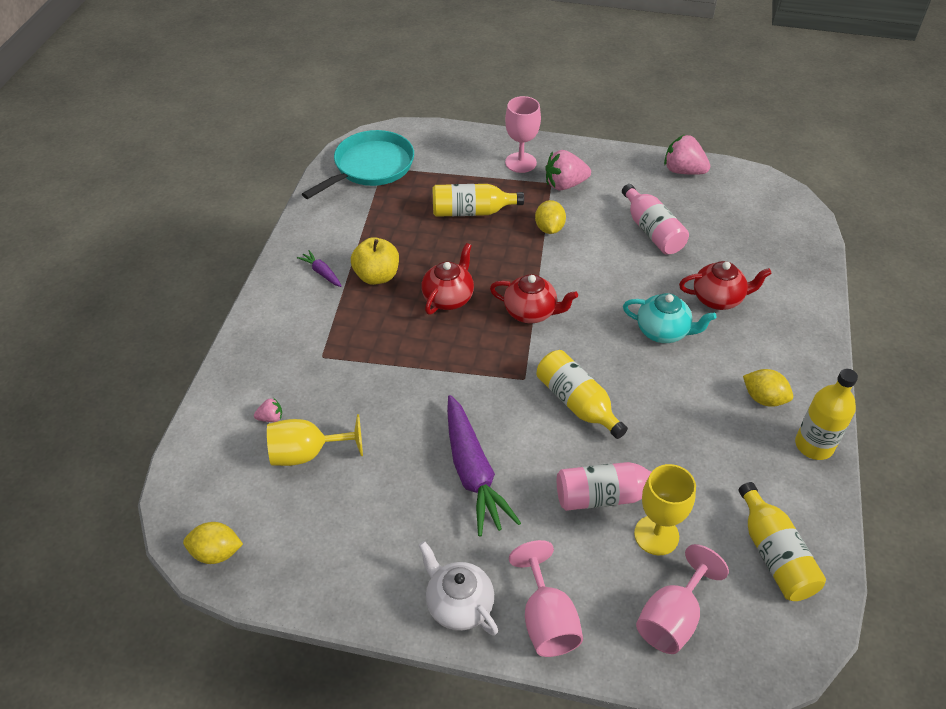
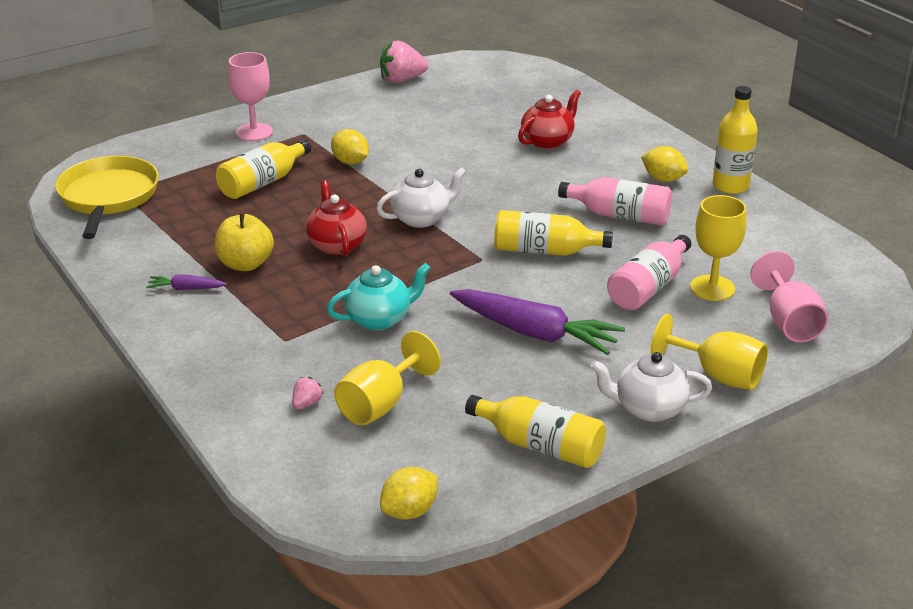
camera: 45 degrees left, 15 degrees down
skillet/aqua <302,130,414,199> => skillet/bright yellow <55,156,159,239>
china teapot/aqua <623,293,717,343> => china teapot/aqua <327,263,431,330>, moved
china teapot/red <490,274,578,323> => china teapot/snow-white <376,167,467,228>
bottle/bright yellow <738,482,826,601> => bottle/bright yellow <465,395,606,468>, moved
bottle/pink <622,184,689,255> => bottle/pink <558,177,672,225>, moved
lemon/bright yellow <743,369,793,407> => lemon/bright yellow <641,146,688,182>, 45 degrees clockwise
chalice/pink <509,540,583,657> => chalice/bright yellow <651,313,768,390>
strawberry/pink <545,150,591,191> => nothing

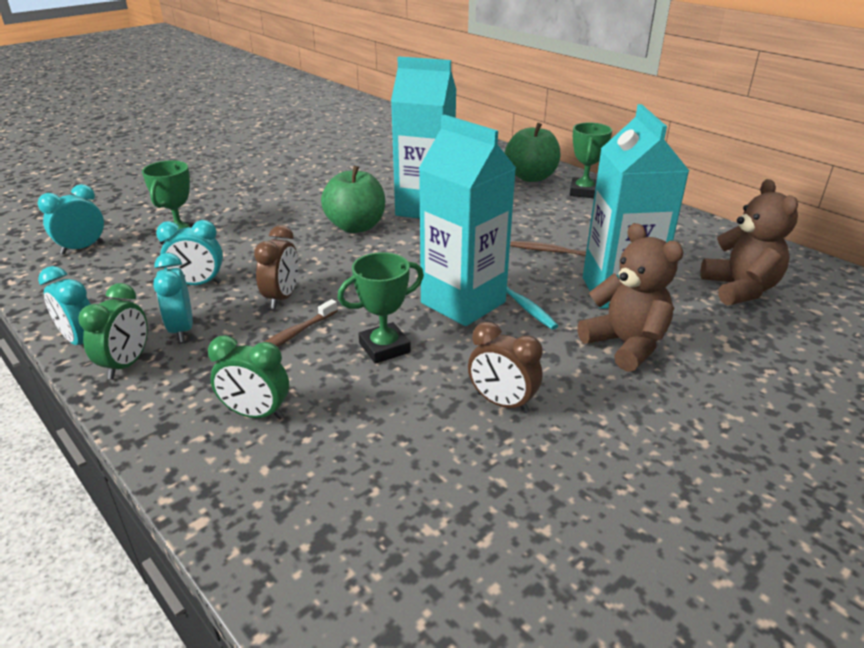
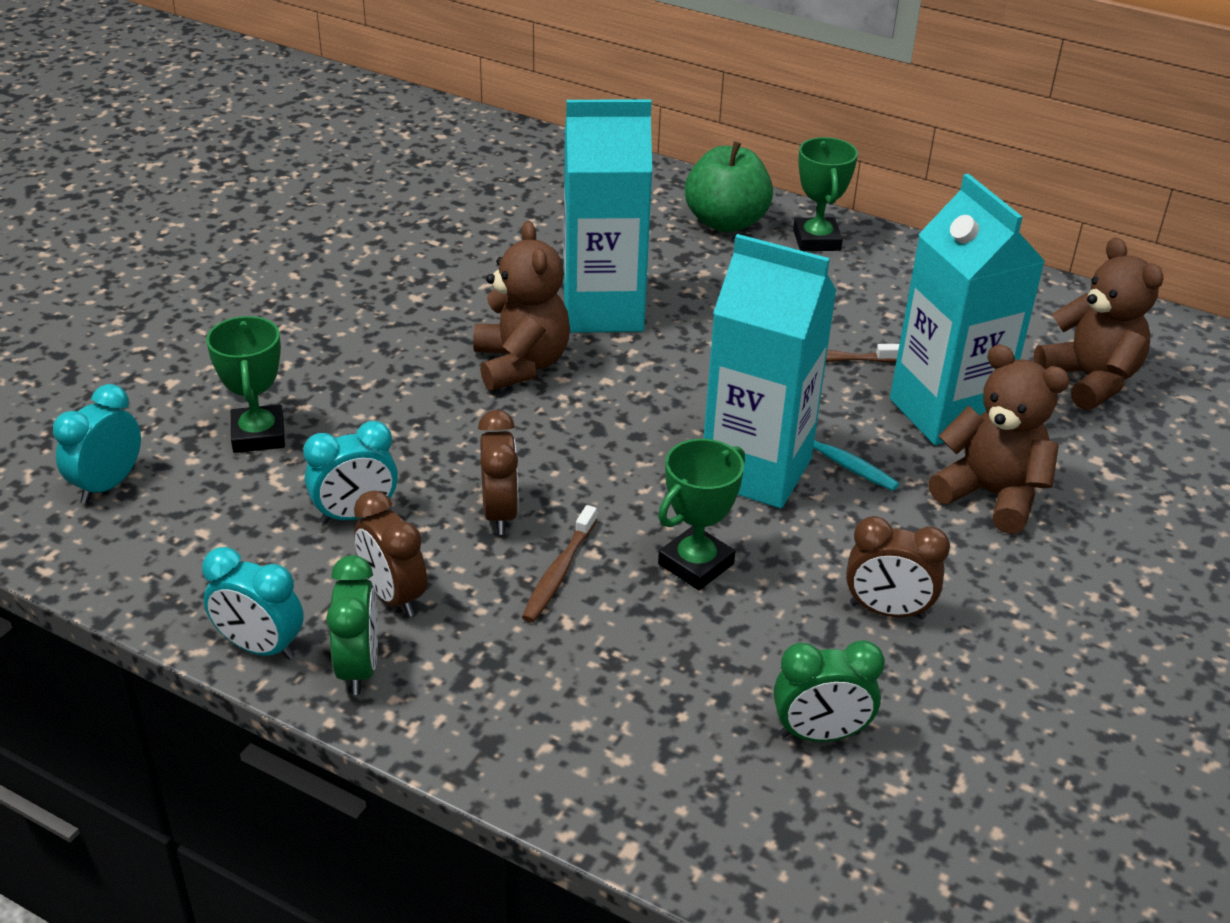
camera: 20 degrees left, 5 degrees up
bedside clock/aqua <153,253,193,342> => bedside clock/brown <354,490,427,617>
toy apple/leaf-green <321,166,385,233> => stuffed bear/brown <473,221,570,391>
bedside clock/leaf-green <208,335,289,420> => bedside clock/leaf-green <774,640,885,742>, moved

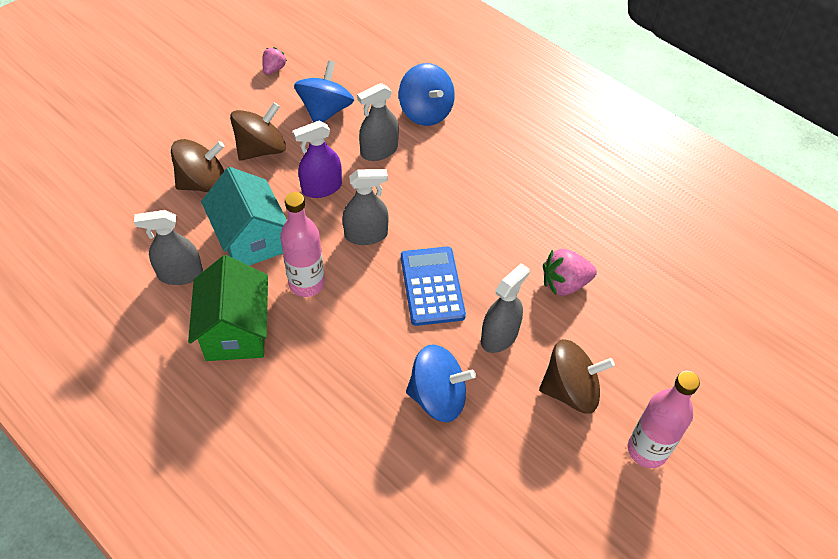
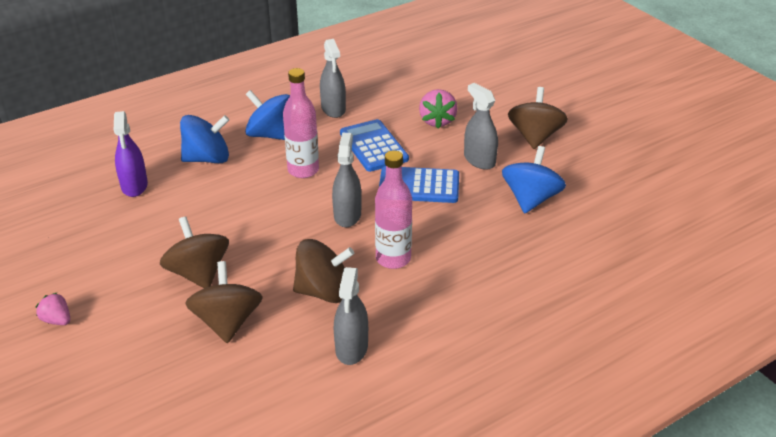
camera: 75 degrees left, 15 degrees down
strawberry/pink <262,47,287,75> => strawberry/pink <36,293,70,325>, moved
spray cleaner/purple <292,121,342,198> => spray cleaner/purple <114,111,148,197>, moved
whirligig/cobalt <294,61,354,122> => whirligig/cobalt <245,90,290,140>, moved
bottle/pink <628,371,700,468> => bottle/pink <283,68,319,178>, moved
house/aqua <201,167,287,266> => whirligig/brown <293,239,354,303>
spray cleaner/ash-grey <357,83,399,161> => spray cleaner/ash-grey <320,39,346,118>, moved
nothing => pocket calculator/cobalt <340,119,409,172>
house/leaf-green <188,255,268,361> => nothing

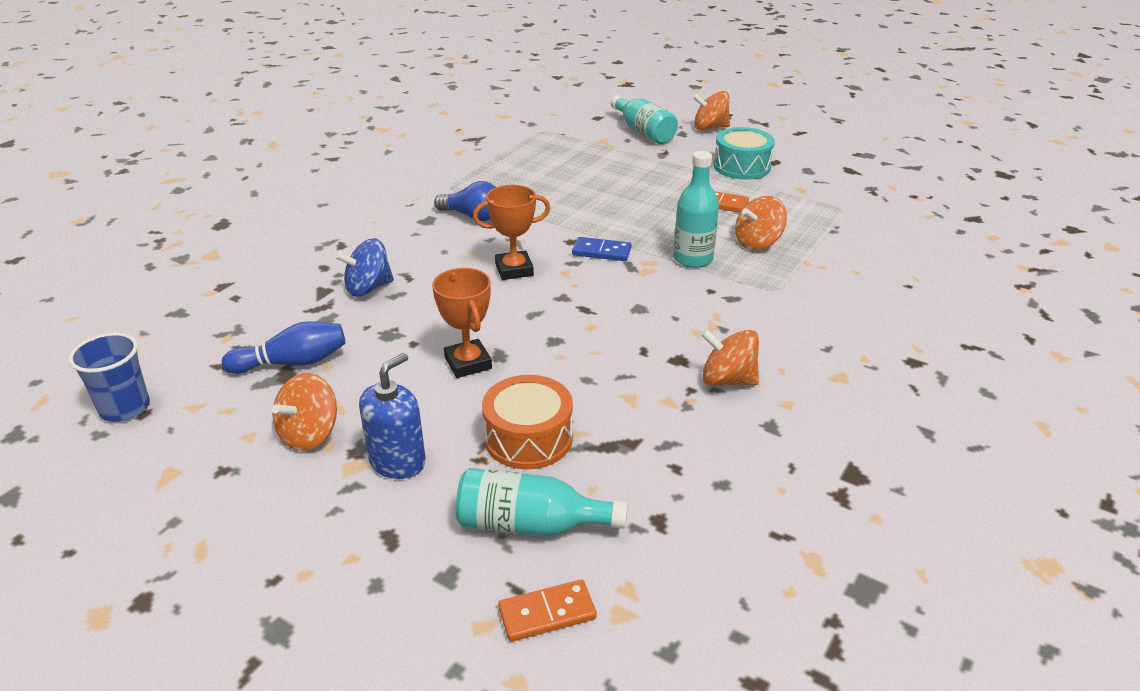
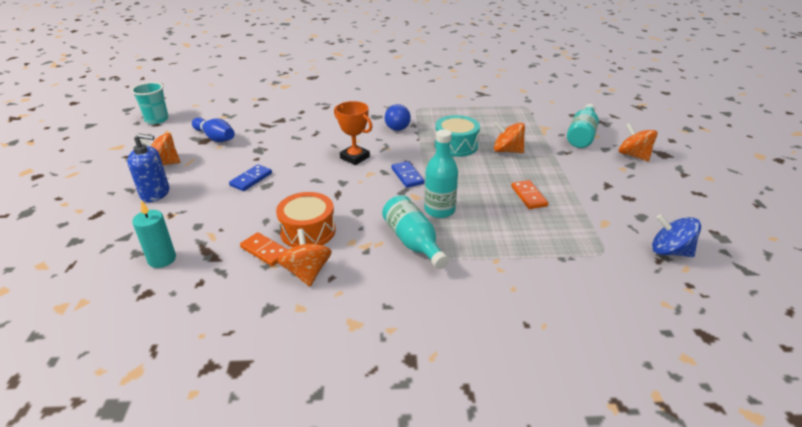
camera: 55 degrees right, 0 degrees up
tumbler/cobalt <69,333,150,422> => tumbler/aqua <131,82,169,124>
nothing => pillar candle/aqua <132,201,176,268>
prize cup/orange-coloured <432,268,492,378> => domino tile/cobalt <229,164,272,191>
domino tile/orange-coloured <498,580,597,642> => domino tile/orange-coloured <240,232,288,266>, moved
toy drum/orange-coloured <482,375,573,470> => toy drum/orange-coloured <276,192,336,247>, moved
bottle/aqua <456,468,628,537> => bottle/aqua <382,195,449,269>, moved
toy drum/aqua <714,127,775,180> => toy drum/aqua <435,115,480,157>, moved
whirligig/orange-coloured <735,196,787,250> => whirligig/orange-coloured <494,121,525,153>, moved
whirligig/cobalt <335,238,394,297> => whirligig/cobalt <652,214,701,257>, moved

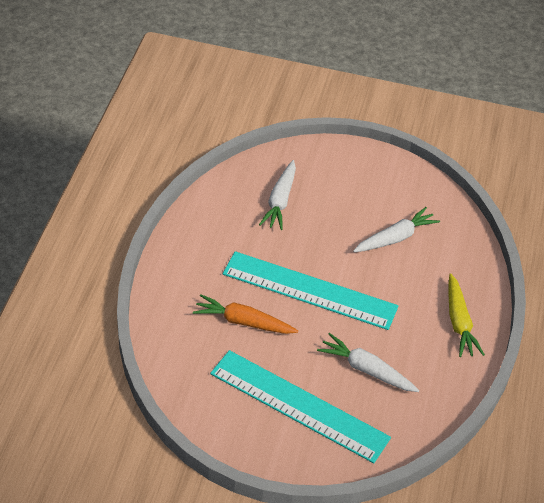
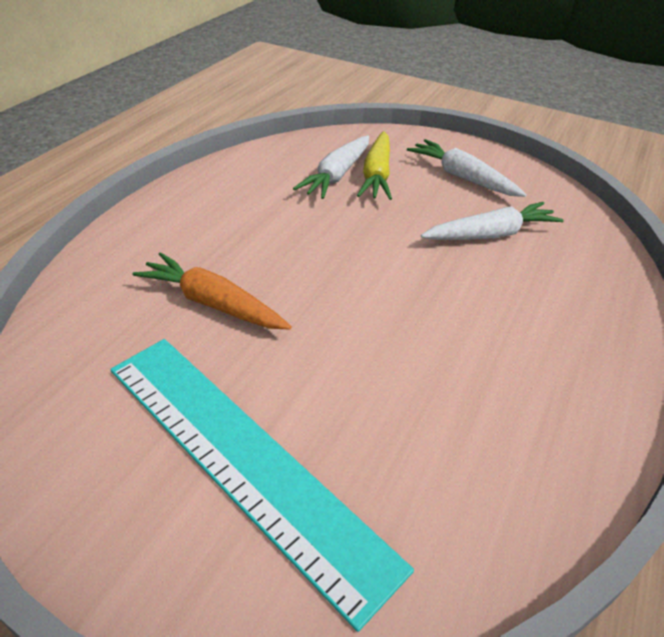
camera: 15 degrees right, 5 degrees down
carrot/bright yellow <449,273,485,357> => carrot/bright yellow <357,131,392,200>, moved
carrot/snow-white <317,333,419,392> => carrot/snow-white <407,139,527,197>, moved
straightedge/aqua <223,251,398,330> => nothing

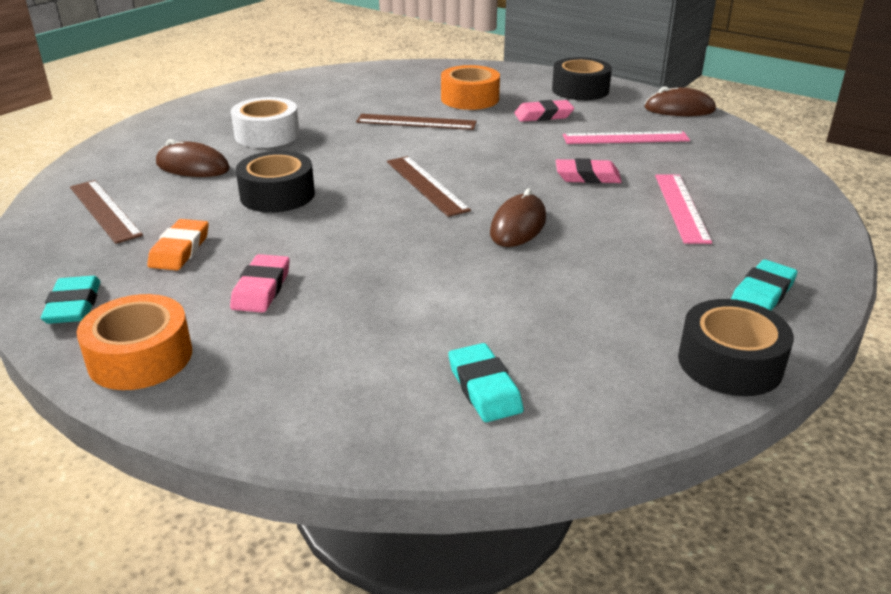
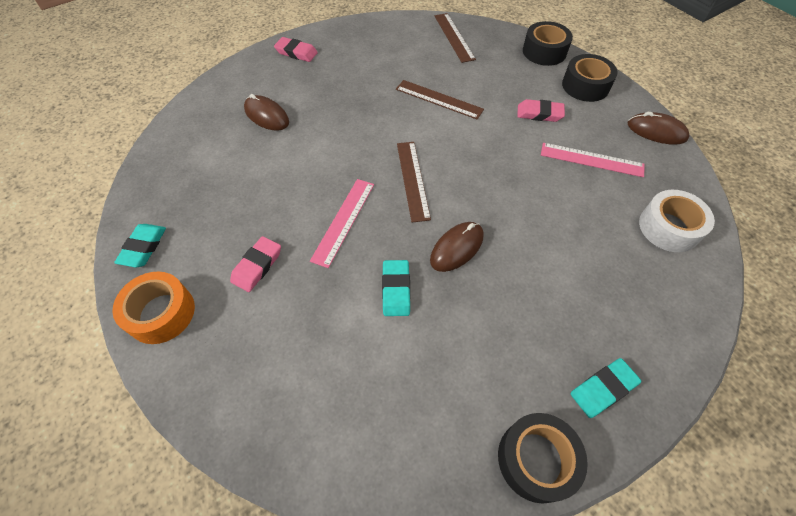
camera: 20 degrees right, 25 degrees up
gum eraser/pink <556,158,622,184> => gum eraser/pink <274,37,318,62>, moved
straightedge/pink <655,174,712,244> => straightedge/pink <310,179,374,268>, moved
gum eraser/aqua <448,343,524,422> => gum eraser/aqua <382,260,410,316>, moved
straightedge/brown <70,180,143,244> => straightedge/brown <434,13,476,63>, moved
roll of tape/black <236,151,315,213> => roll of tape/black <523,21,573,66>, moved
roll of tape/snow-white <231,97,300,148> => roll of tape/snow-white <639,190,715,252>, moved
gum eraser/orange-coloured <147,219,209,270> => nothing
roll of tape/orange-coloured <441,65,500,110> => nothing

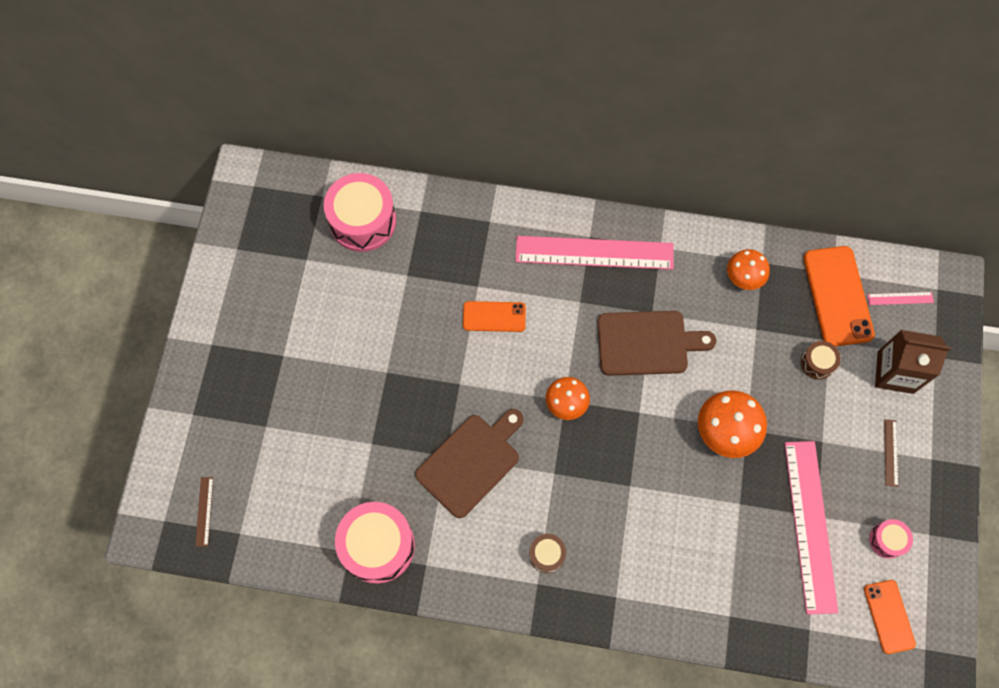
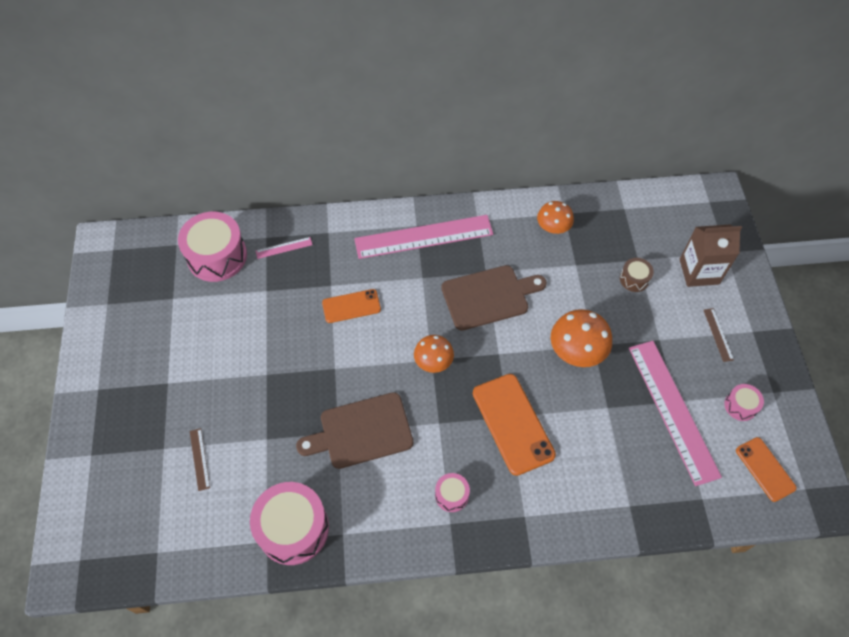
camera: 15 degrees left, 10 degrees down
straightedge/brown <195,477,214,547> => straightedge/brown <190,428,210,491>, moved
straightedge/pink <867,292,934,305> => straightedge/pink <256,237,312,259>, moved
bread board/brown <415,409,524,518> => bread board/brown <296,392,414,469>, 135 degrees counterclockwise
toy drum/brown <529,534,566,573> => toy drum/pink <435,473,470,512>
smartphone/orange-coloured <803,246,875,346> => smartphone/orange-coloured <473,374,556,476>, moved

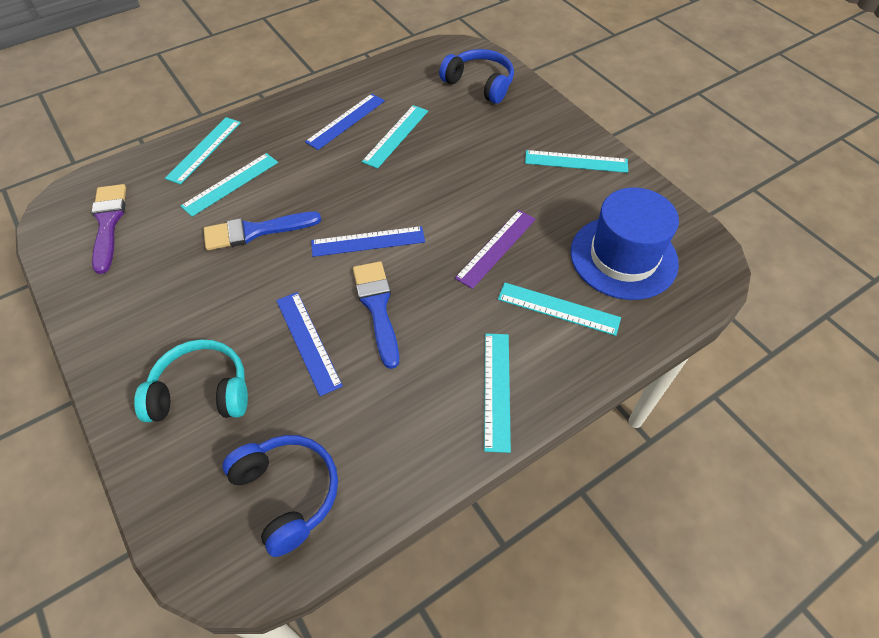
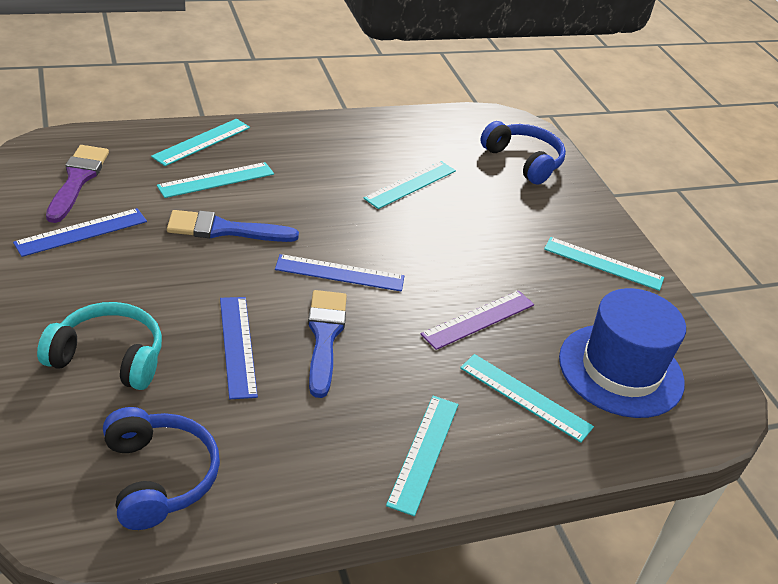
camera: 10 degrees right, 15 degrees down
straightedge/cobalt <305,94,385,150> => straightedge/cobalt <13,208,147,257>, moved

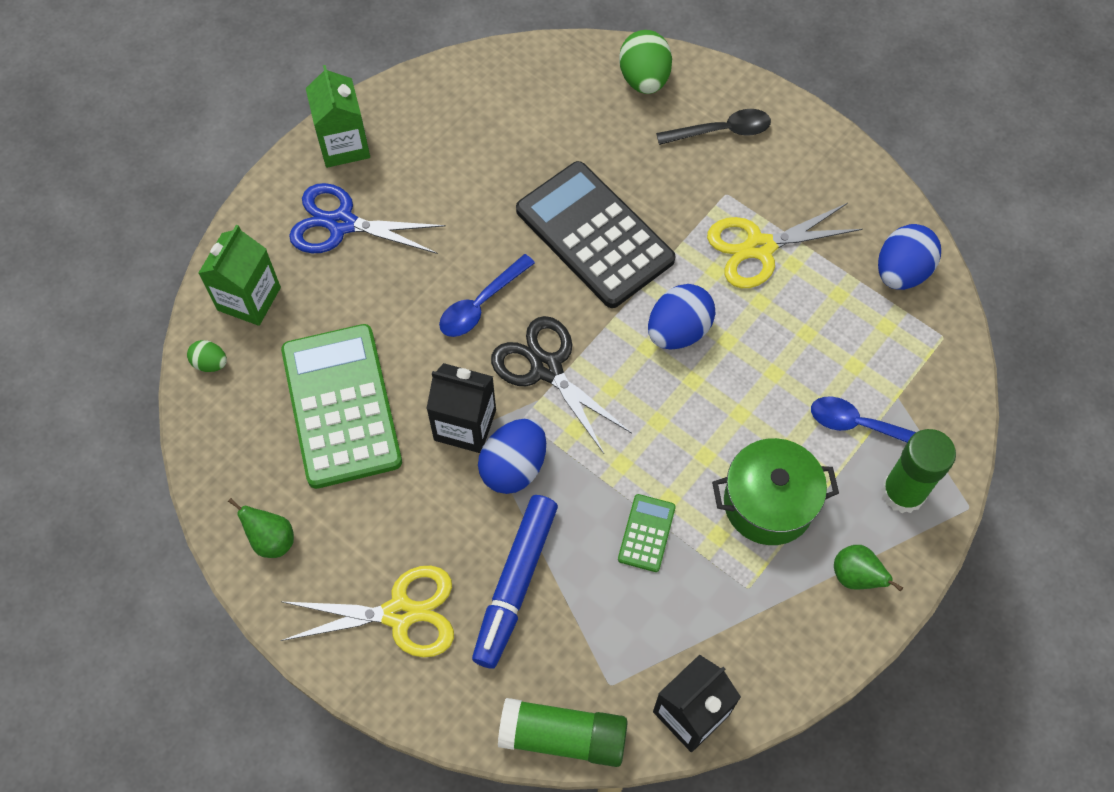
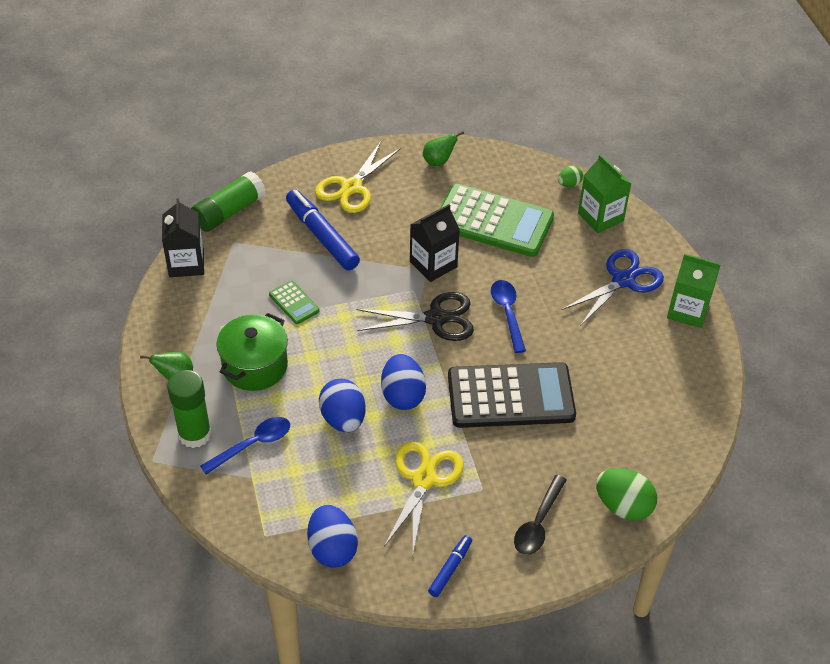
camera: 125 degrees right, 15 degrees down
egg/cobalt <478,419,546,494> => egg/cobalt <319,379,366,432>, moved
nothing => marker pen/cobalt <428,535,472,597>

